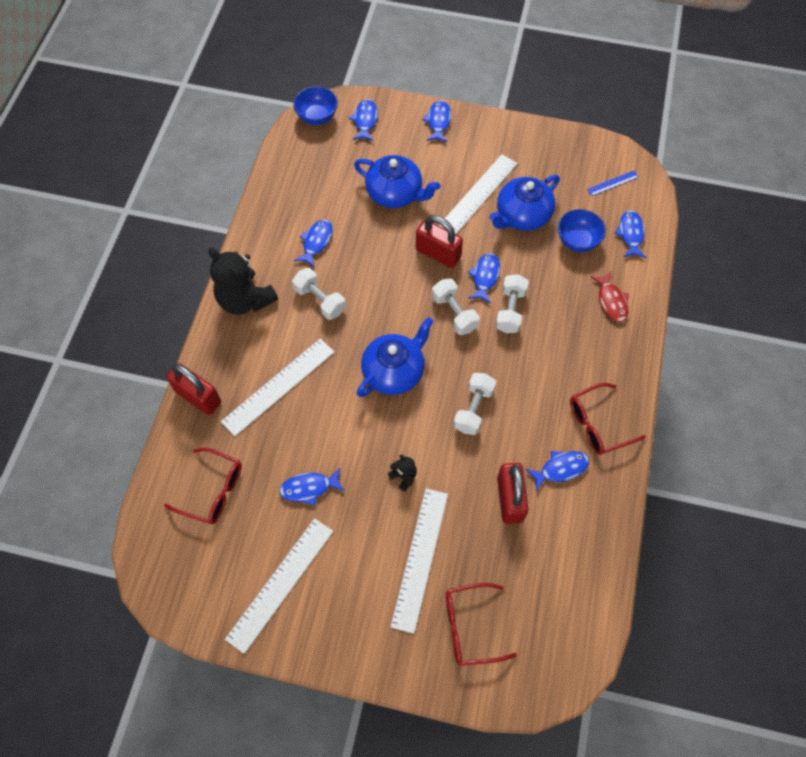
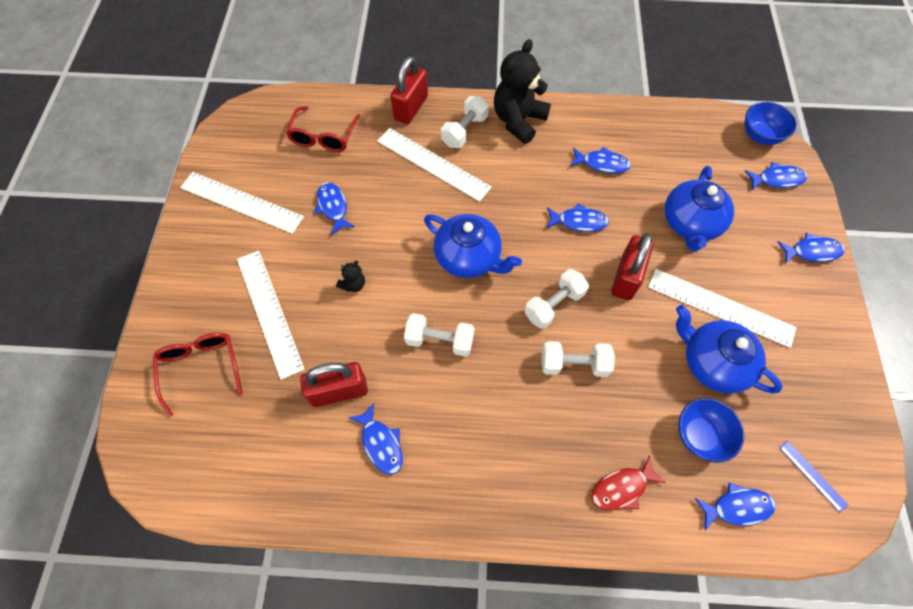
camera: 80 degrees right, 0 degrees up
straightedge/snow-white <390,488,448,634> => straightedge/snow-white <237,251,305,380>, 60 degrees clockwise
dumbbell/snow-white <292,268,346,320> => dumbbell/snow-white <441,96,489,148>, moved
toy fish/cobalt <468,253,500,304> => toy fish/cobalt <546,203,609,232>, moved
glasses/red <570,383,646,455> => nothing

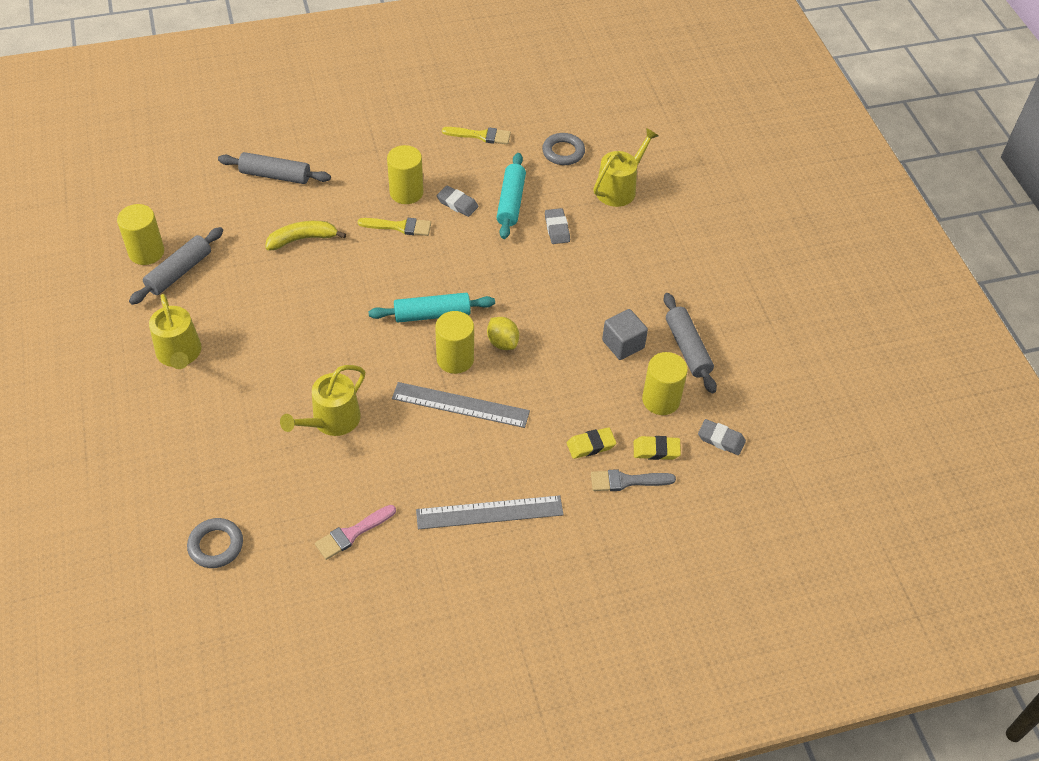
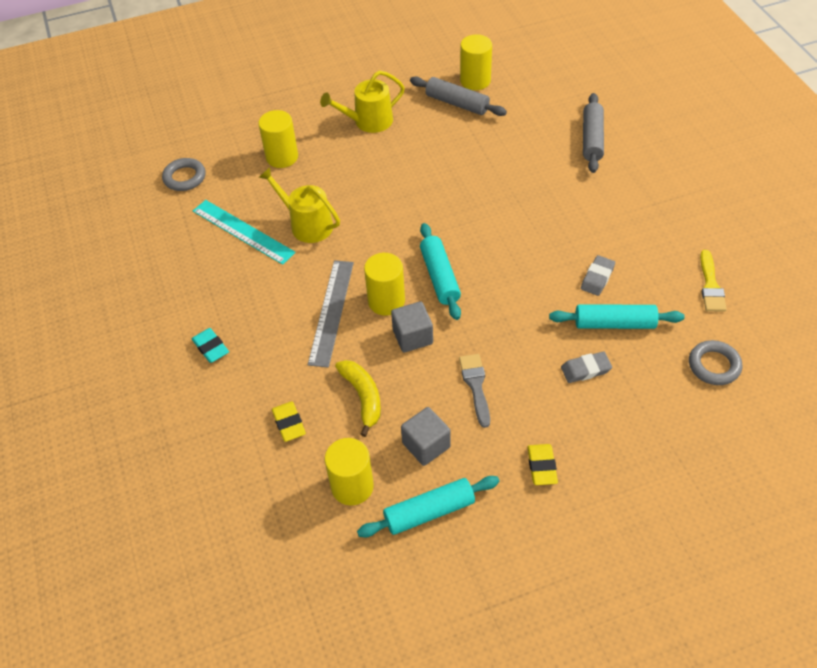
camera: 90 degrees right, 0 degrees up
straightedge/ash-grey <416,495,564,529> => gum eraser/aqua <191,328,229,363>
nothing => straightedge/aqua <193,200,296,265>
solid cylinder/bright yellow <387,145,423,204> => solid cylinder/bright yellow <258,110,298,168>, moved
banana fruit/bright yellow <265,221,346,251> => banana fruit/bright yellow <335,360,381,437>, moved
pastry roller/ash-grey <664,293,717,393> => pastry roller/aqua <357,476,500,537>
lemon/bright yellow <487,317,519,350> => solid cube/ash-grey <391,301,433,353>
brush/ash-grey <591,469,676,491> => brush/ash-grey <459,354,490,428>, moved
gum eraser/bright yellow <634,436,681,460> => gum eraser/bright yellow <528,444,558,485>, moved
brush/pink <315,505,396,560> => nothing
brush/bright yellow <358,218,431,236> => nothing
watering pot/bright yellow <593,128,659,207> => nothing
gum eraser/ash-grey <698,419,746,455> => nothing

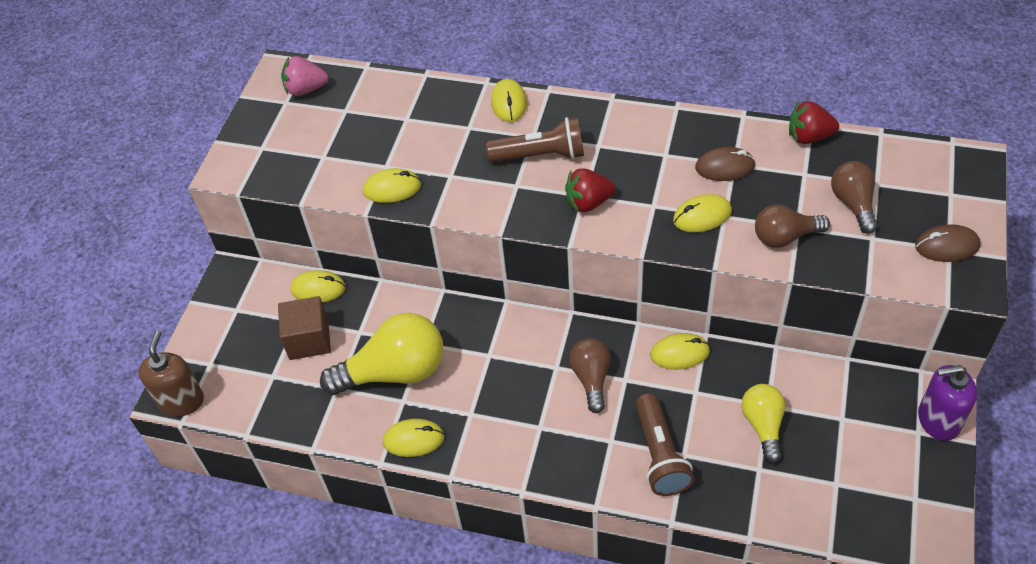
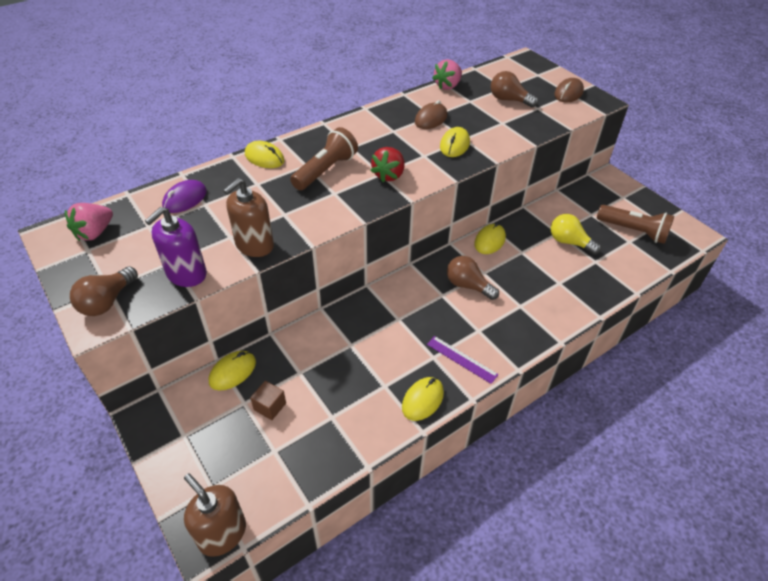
camera: 55 degrees left, 5 degrees down
bulb/brown <755,204,830,248> => bulb/brown <70,266,138,316>, moved
pump bottle/purple <918,365,977,441> => pump bottle/purple <145,207,207,287>, moved
nothing => computer mouse/purple <162,180,207,213>
computer mouse/bright yellow <363,168,421,203> => pump bottle/brown <223,178,274,257>
solid cube/brown <278,296,331,360> => solid cube/brown <250,381,286,420>, x0.59
nothing => straightedge/purple <427,336,499,384>
strawberry/red <789,101,839,144> => strawberry/pink <432,59,462,90>
pocket torch/brown <636,393,694,496> => pocket torch/brown <597,205,674,244>, moved
bulb/bright yellow <320,313,443,395> => nothing

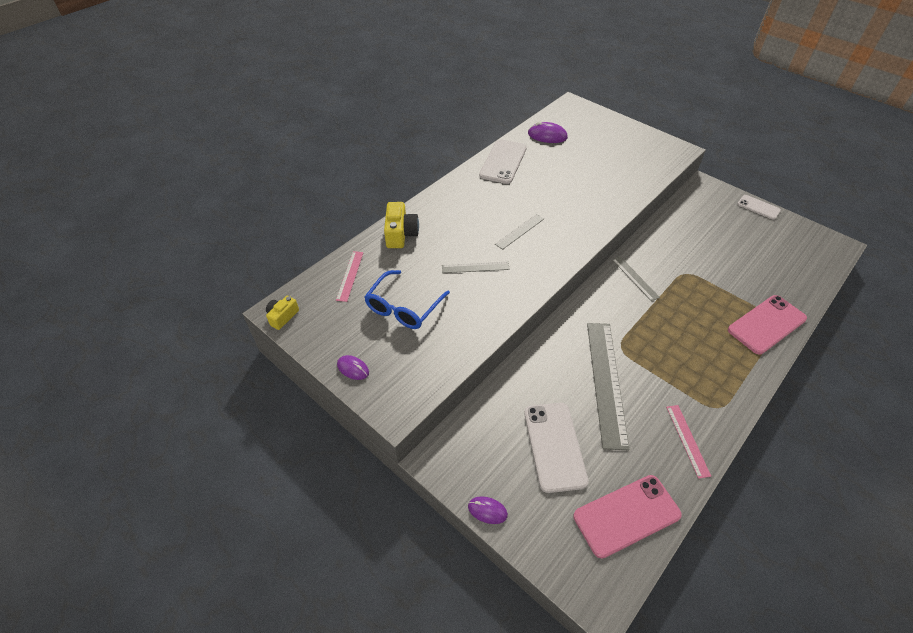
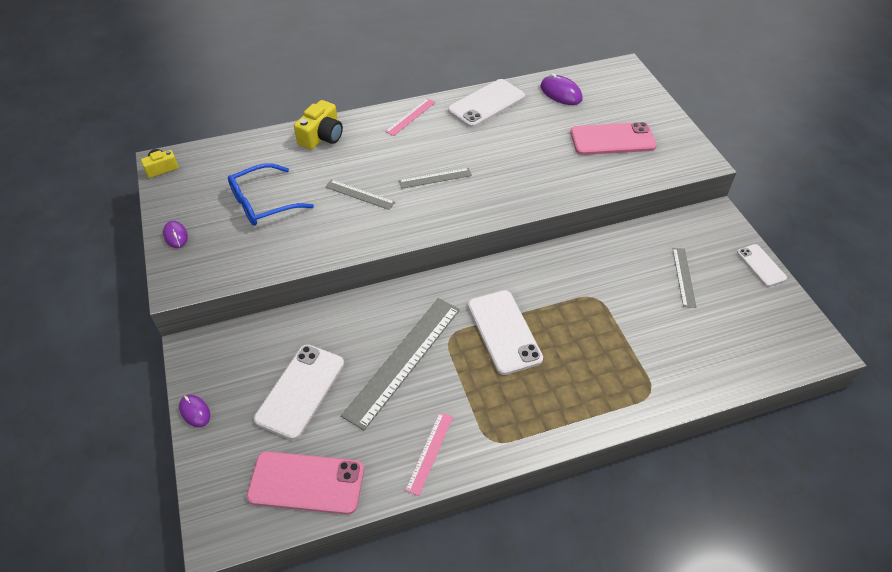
camera: 30 degrees right, 0 degrees up
straightedge/pink <336,251,364,302> => straightedge/pink <385,98,436,136>, moved
nothing => smartphone/snow-white <468,290,543,375>
smartphone/pink <728,295,807,354> => smartphone/pink <570,122,657,155>, moved
straightedge/ash-grey <612,256,660,301> => straightedge/ash-grey <672,248,696,308>, moved

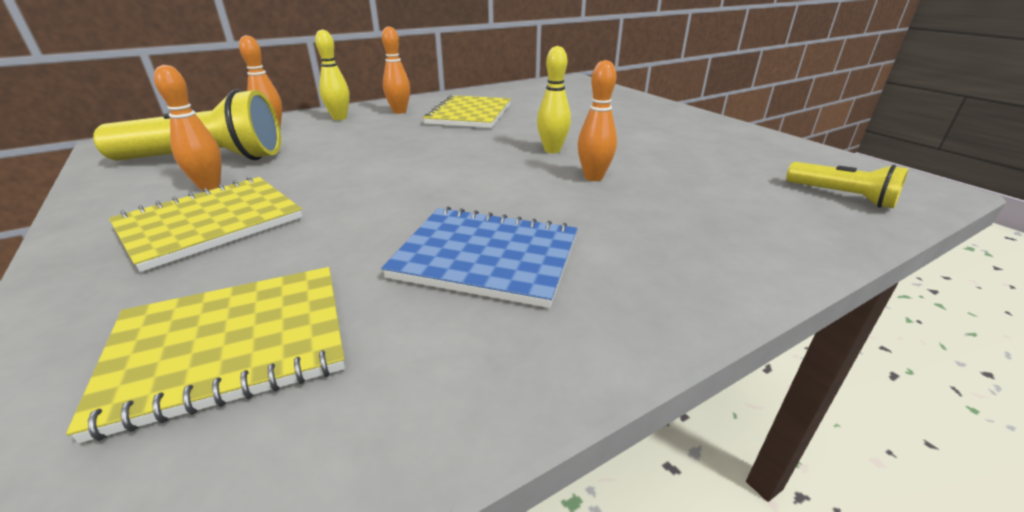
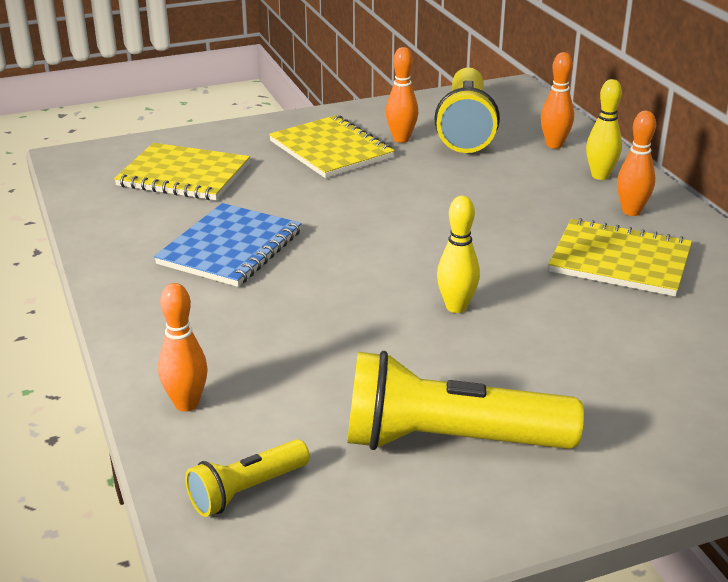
camera: 100 degrees right, 0 degrees up
notebook/bright yellow <66,267,345,443> => notebook/bright yellow <114,143,250,200>, 60 degrees counterclockwise
bowling pin/orange-coloured <578,60,617,181> => bowling pin/orange-coloured <158,283,208,412>, moved
nothing => pocket torch/bright yellow <347,351,584,450>

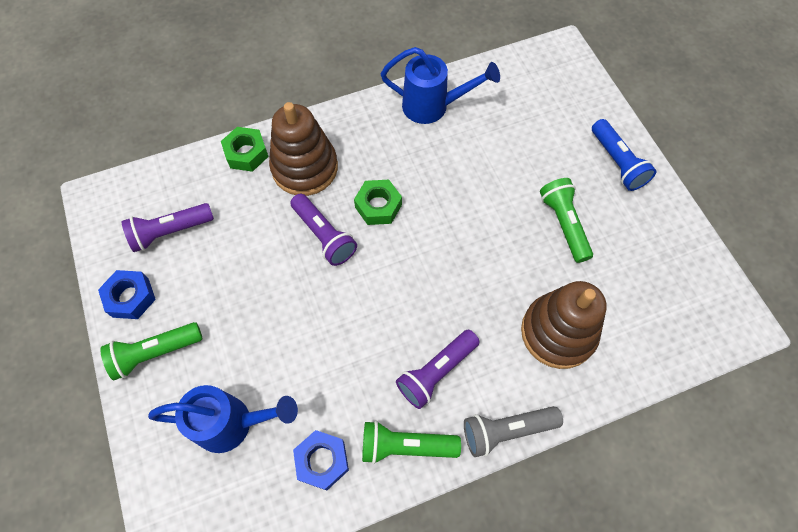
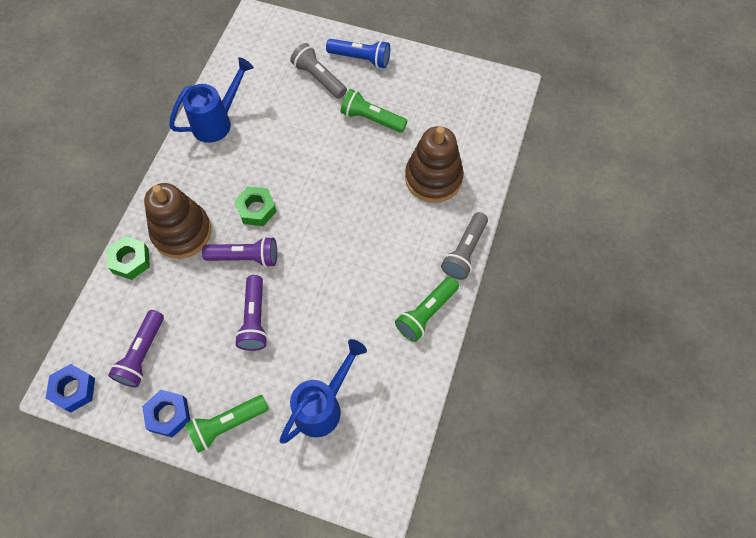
camera: 50 degrees left, 0 degrees up
hexagon nut/cobalt <293,430,349,491> => hexagon nut/cobalt <46,364,95,413>, moved
pocket torch/leaf-green <100,322,203,381> => pocket torch/leaf-green <185,395,269,453>, 45 degrees clockwise
pocket torch/purple <396,330,480,409> => pocket torch/purple <235,275,268,351>, moved
nothing => pocket torch/ash-grey <290,43,347,99>

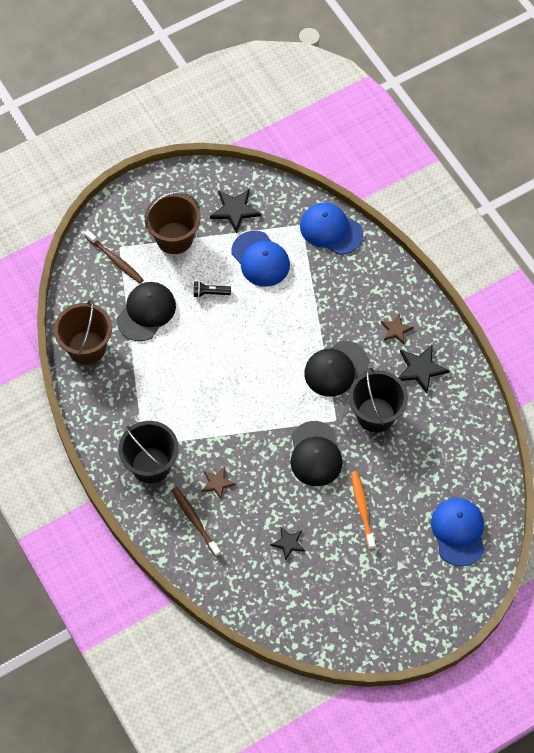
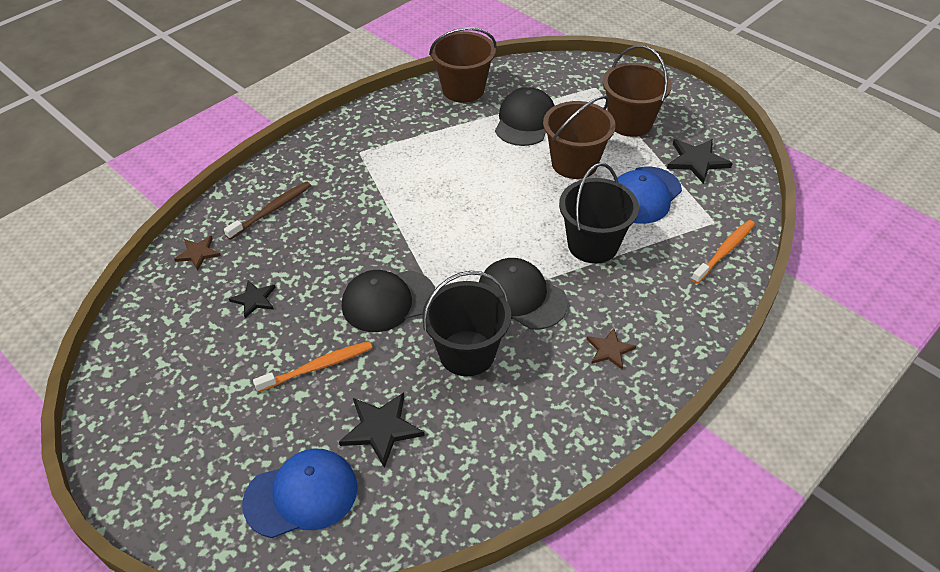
camera: 75 degrees right, 15 degrees down
star/brown <202,467,236,499> => star/brown <174,236,221,271>, moved
star/black <398,345,449,393> => star/black <339,392,425,468>, moved
baseball cap/black <117,282,176,341> => baseball cap/black <495,87,555,146>, 90 degrees counterclockwise
pocket torch/black <194,281,231,298> => pail/brown <543,95,616,179>
pail/black <118,421,179,484> => pail/black <559,163,639,264>, moved
baseball cap/cobalt <300,203,363,255> => tooth brush/orange-coloured <691,220,755,284>
tooth brush/brown <84,230,144,284> => nothing

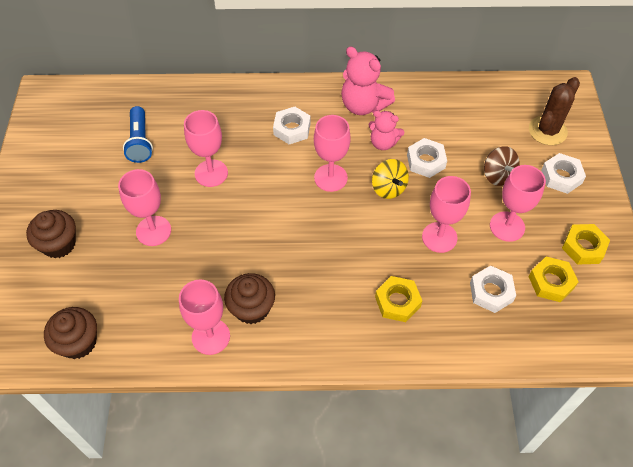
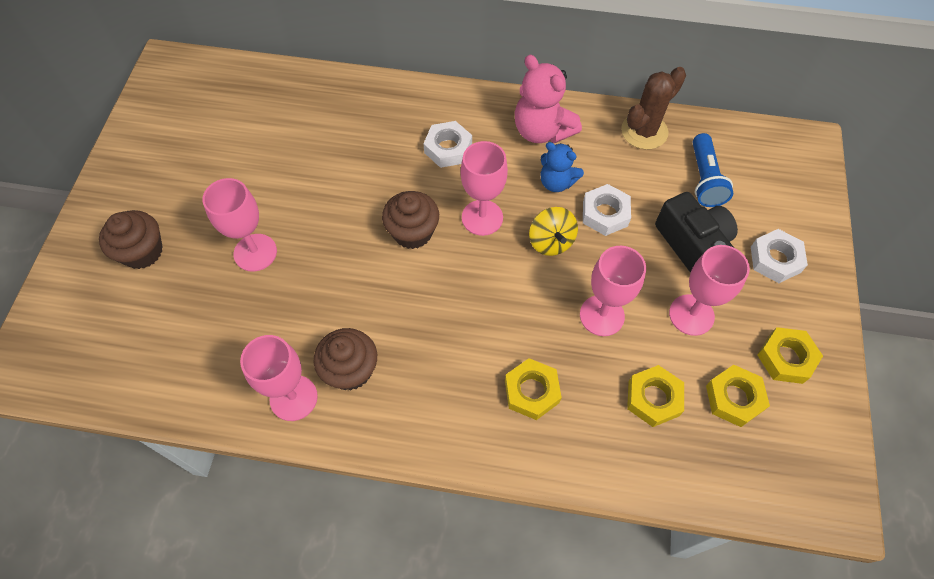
camera: 10 degrees right, 5 degrees up
muffin/brown <44,307,97,359> => muffin/brown <382,191,439,249>, moved
stuffed bear/pink <369,111,404,150> => stuffed bear/cobalt <540,142,584,192>
prickly plant/brown <529,77,580,145> => prickly plant/brown <621,67,686,150>, moved
hexagon nut/snow-white <470,265,516,313> => hexagon nut/bright yellow <627,365,684,427>
whirligig/brown <484,146,520,186> => compact camera/black <655,192,738,273>
pocket torch/cobalt <123,106,153,163> => pocket torch/cobalt <692,133,733,207>, moved
chalice/pink <184,110,228,187> => nothing

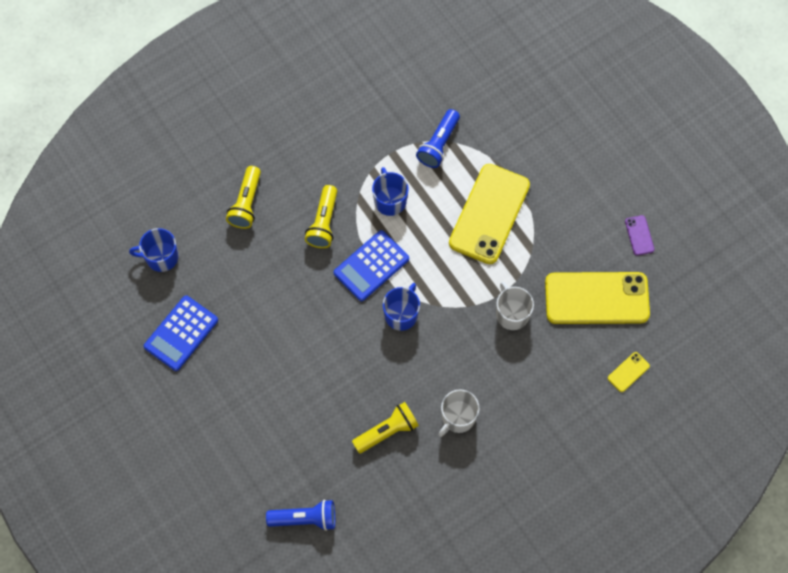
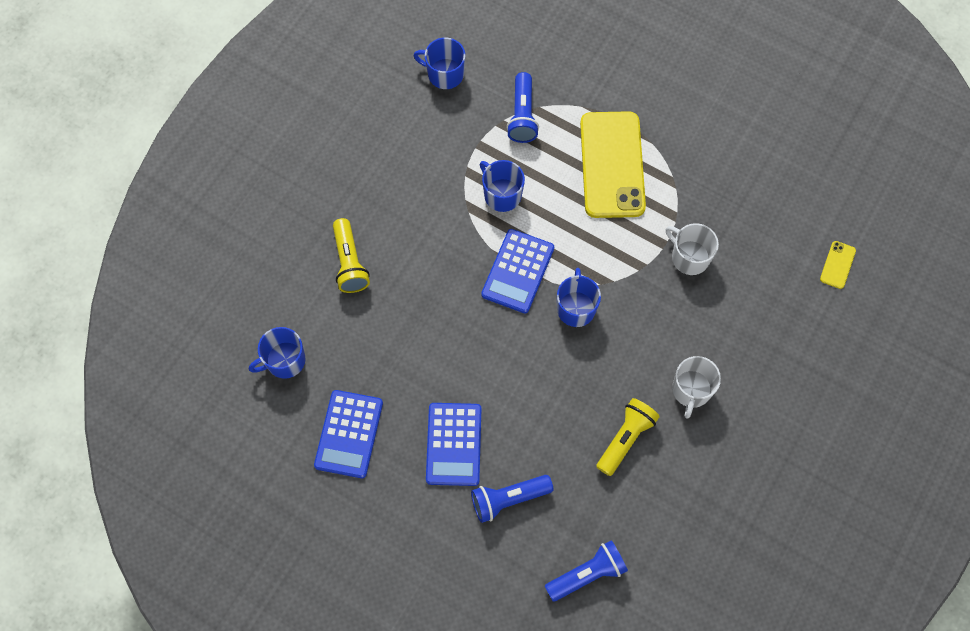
camera: 25 degrees left, 0 degrees up
nothing => tea mug/cobalt <413,38,465,89>
nothing => pocket calculator/cobalt <426,403,482,486>
nothing => pocket torch/cobalt <471,475,554,523>
pocket torch/bright yellow <305,185,337,248> => nothing
smartphone/bright yellow <545,272,650,324> => nothing
smartphone/purple <625,215,654,256> => nothing

